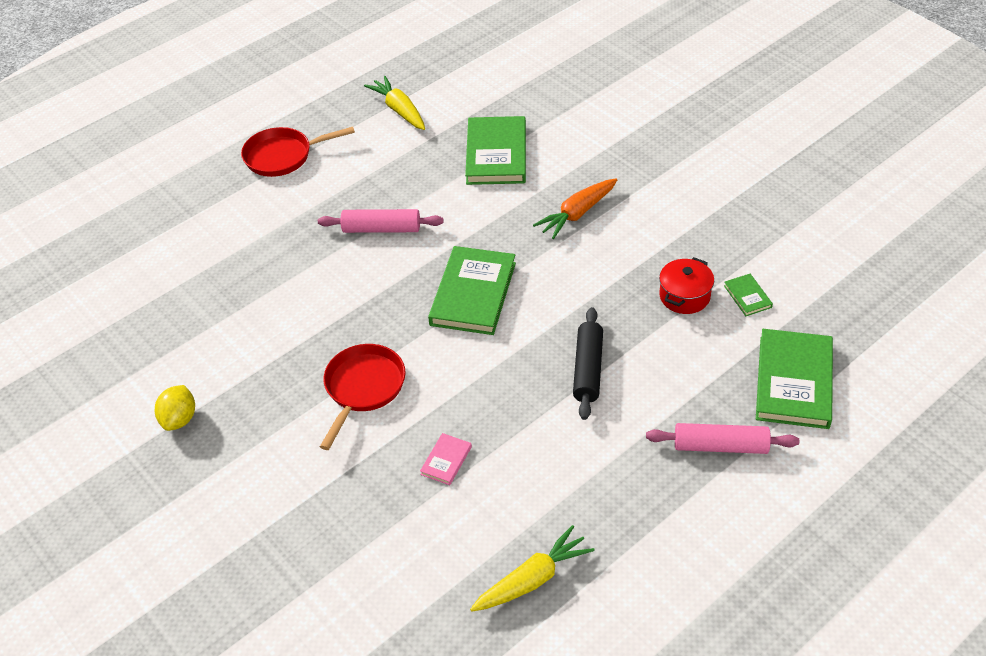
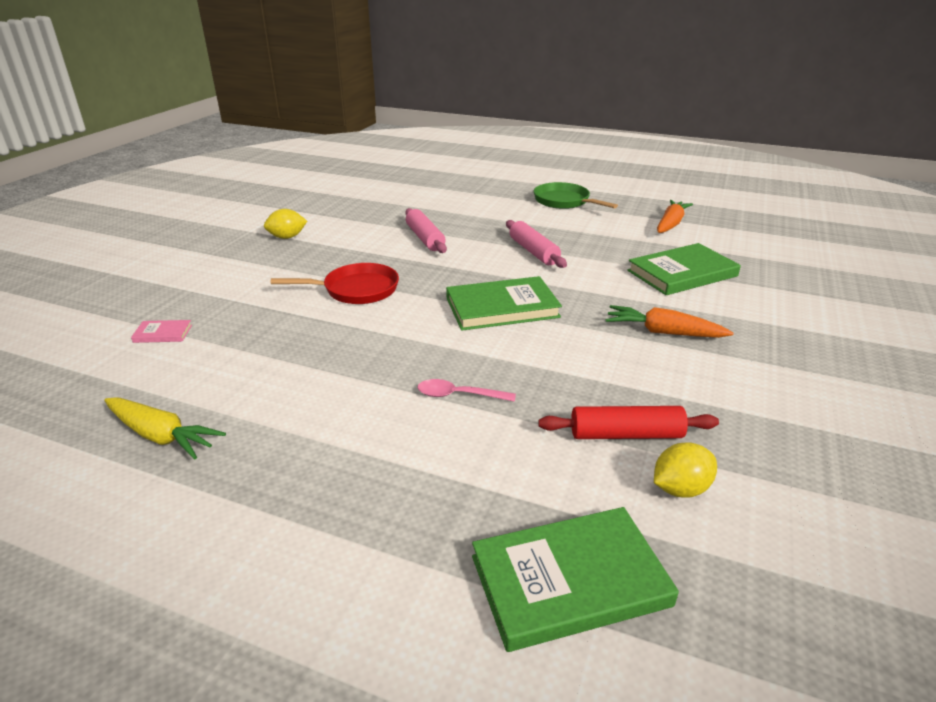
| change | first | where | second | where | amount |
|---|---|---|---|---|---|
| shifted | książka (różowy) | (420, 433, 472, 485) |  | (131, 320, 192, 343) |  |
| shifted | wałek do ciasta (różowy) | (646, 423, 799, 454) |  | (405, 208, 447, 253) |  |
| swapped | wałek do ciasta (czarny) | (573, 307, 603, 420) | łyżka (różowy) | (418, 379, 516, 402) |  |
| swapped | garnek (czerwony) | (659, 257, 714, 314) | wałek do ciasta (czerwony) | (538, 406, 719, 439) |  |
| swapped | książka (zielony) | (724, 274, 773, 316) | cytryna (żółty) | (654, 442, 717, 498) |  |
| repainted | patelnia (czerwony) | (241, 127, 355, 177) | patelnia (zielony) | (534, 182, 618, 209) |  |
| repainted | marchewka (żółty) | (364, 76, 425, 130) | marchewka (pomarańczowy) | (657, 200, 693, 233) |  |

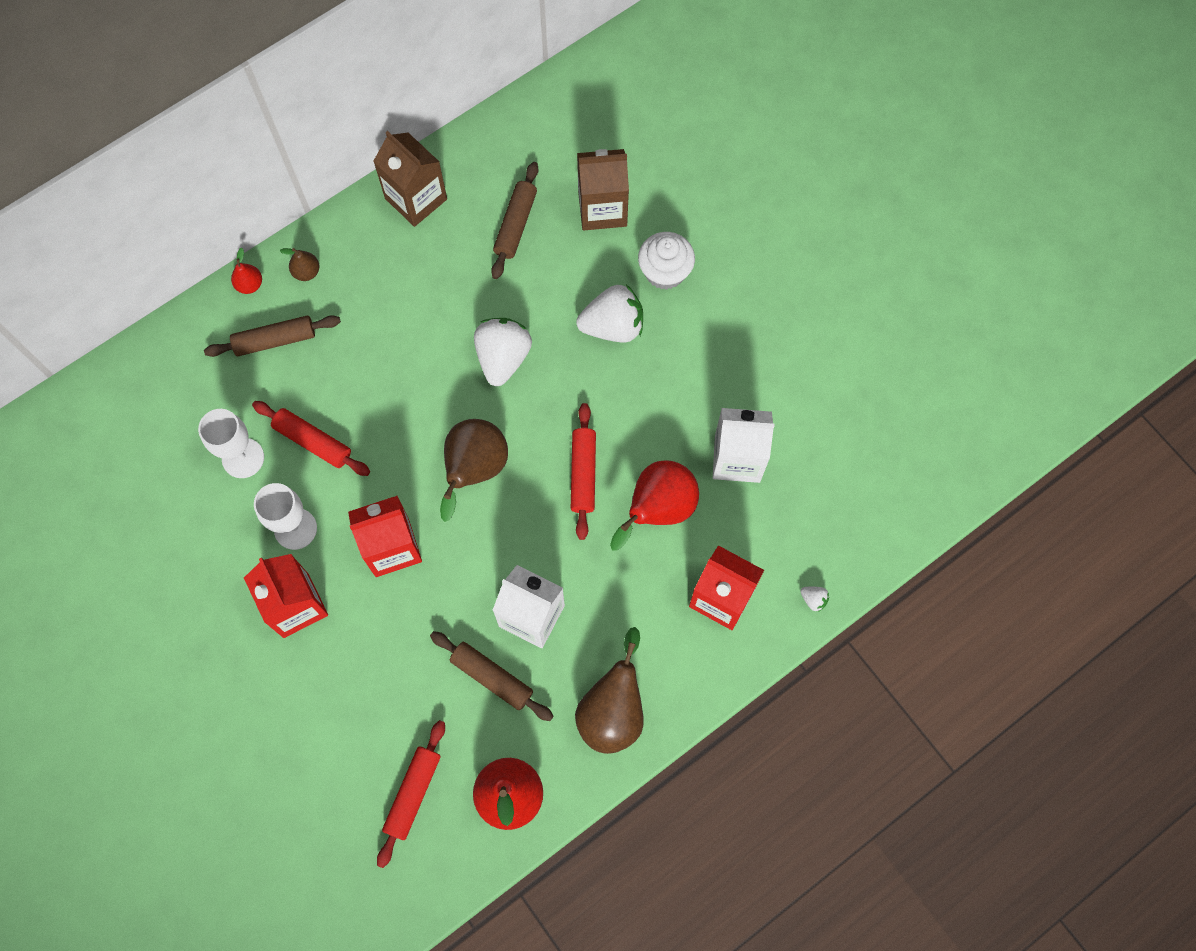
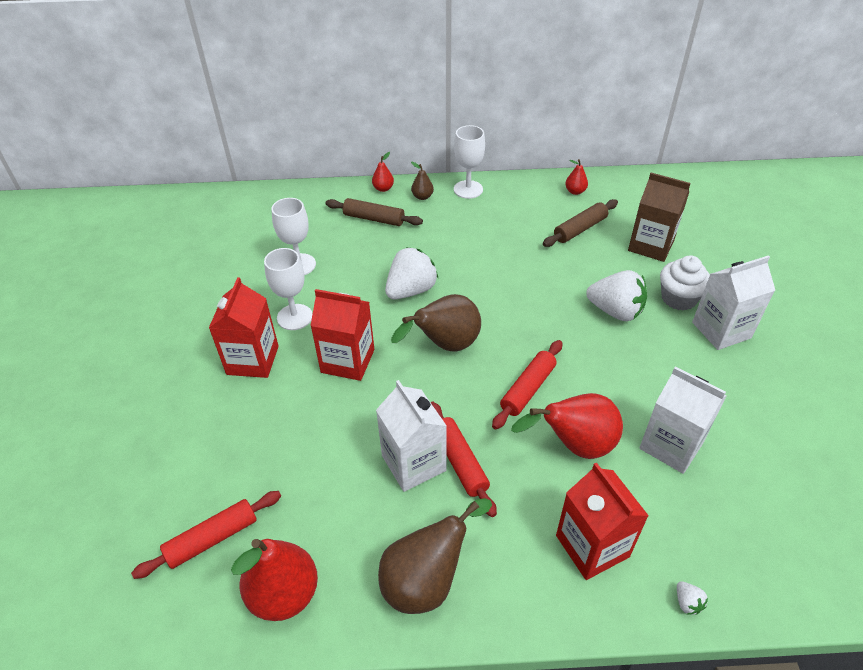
| change | first | where | second | where | amount |
|---|---|---|---|---|---|
| gone | karton mleka (brązowy) | (373, 131, 447, 227) |  |  |  |
| gone | wałek do ciasta (brązowy) | (430, 631, 554, 721) |  |  |  |
| new |  |  | kielich (biały) | (454, 125, 485, 199) |  |
| new |  |  | gruszka (czerwony) | (565, 159, 588, 195) |  |
| new |  |  | karton mleka (biały) | (692, 255, 775, 350) |  |
| shifted | wałek do ciasta (czerwony) | (252, 401, 370, 476) |  | (431, 402, 497, 517) |  |
| shifted | truskawka (biały) | (474, 318, 532, 386) |  | (385, 247, 438, 299) |  |

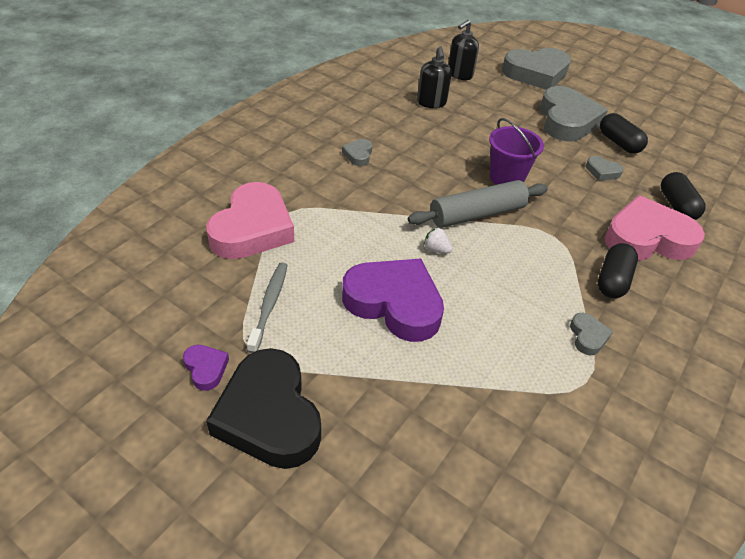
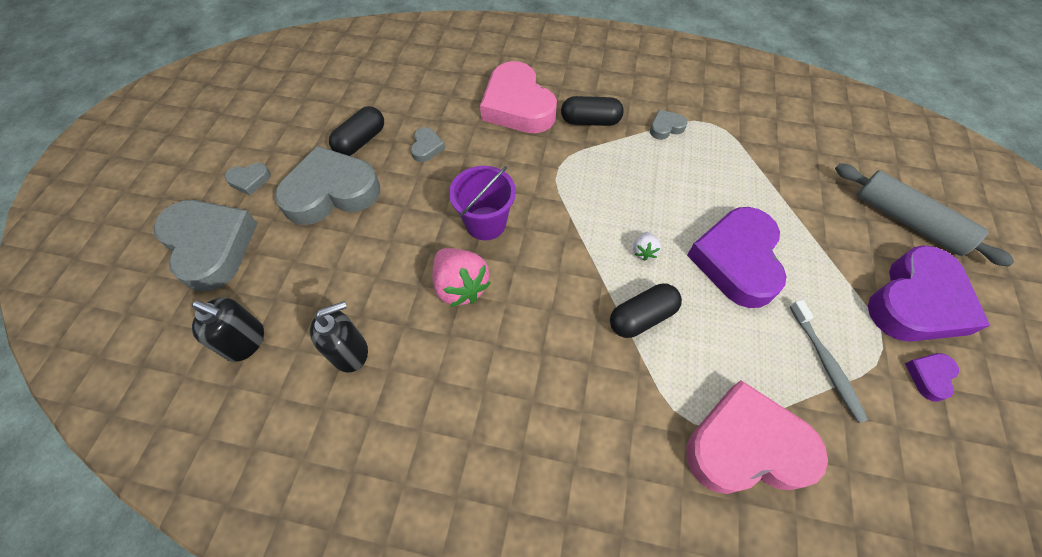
| change | first | where | second | where | amount |
|---|---|---|---|---|---|
| new |  |  | truskawka (różowy) | (432, 248, 491, 307) |  |
| shifted | serce (szary) | (342, 139, 372, 166) |  | (225, 163, 271, 195) |  |
| shifted | wałek do ciasta (szary) | (408, 180, 548, 228) |  | (835, 163, 1014, 267) |  |
| shifted | kapsułka (czarny) | (661, 172, 705, 220) |  | (610, 284, 682, 338) |  |
| repainted | serce (czarny) | (206, 348, 321, 469) | serce (fioletowy) | (868, 245, 990, 342) |  |
| rotated | szczoteczka do zębów (szary) | (247, 262, 288, 353) |  | (790, 300, 868, 423) | 90 degrees counterclockwise |

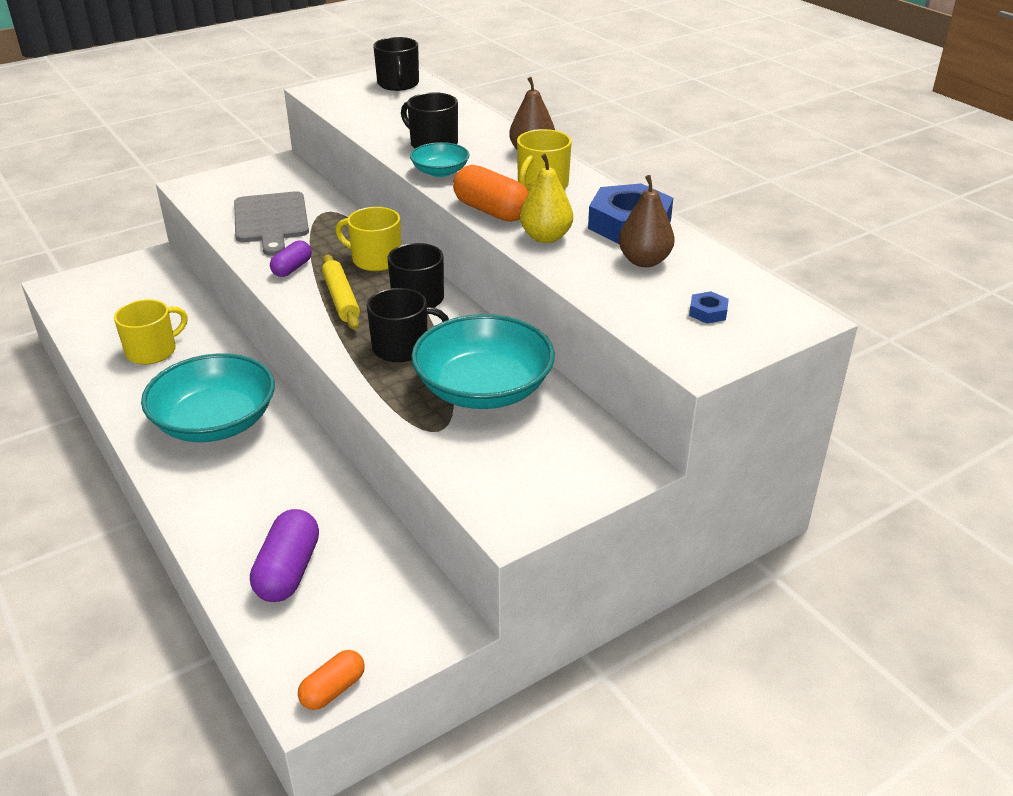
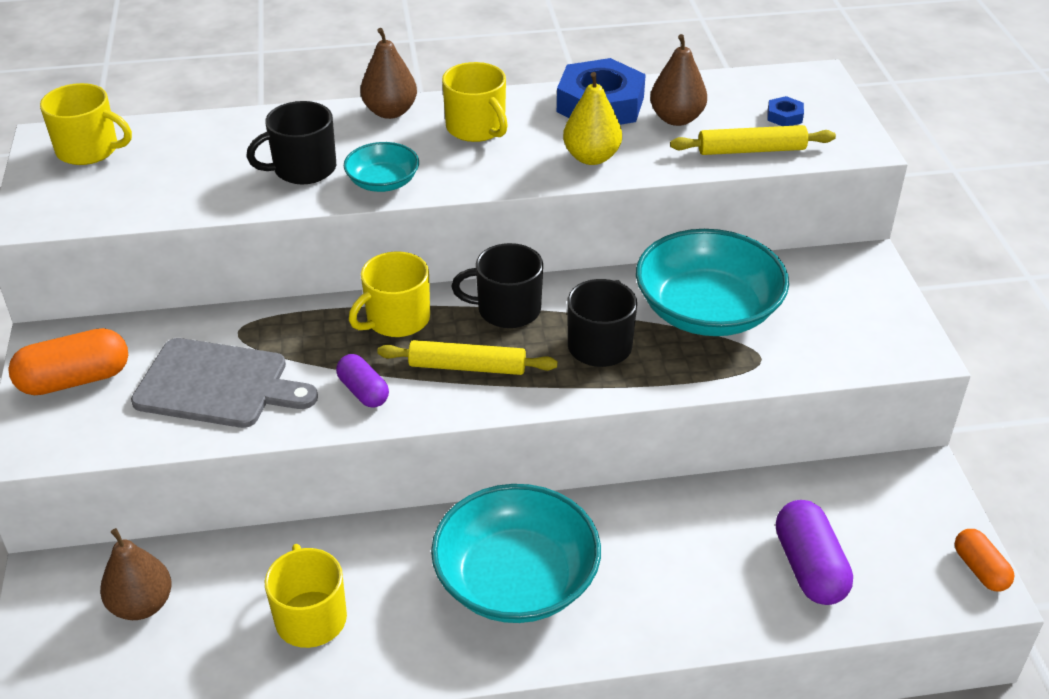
| change | first | where | second | where | amount |
|---|---|---|---|---|---|
| new |  |  | gruszka (brązowy) | (100, 528, 172, 620) |  |
| new |  |  | wałek do ciasta (żółty) | (670, 125, 836, 155) |  |
| shifted | kapsułka (pomarańczowy) | (453, 165, 529, 222) |  | (8, 328, 128, 395) |  |
| repainted | kubek (czarny) | (373, 37, 419, 91) | kubek (żółty) | (40, 83, 132, 165) |  |
| rotated | kapsułka (fioletowy) | (250, 509, 319, 602) |  | (776, 500, 853, 605) | 45 degrees clockwise |

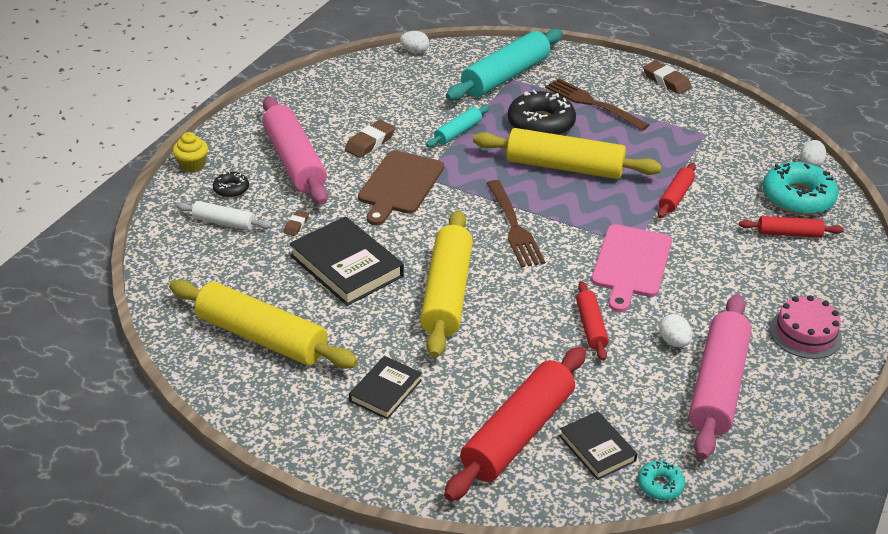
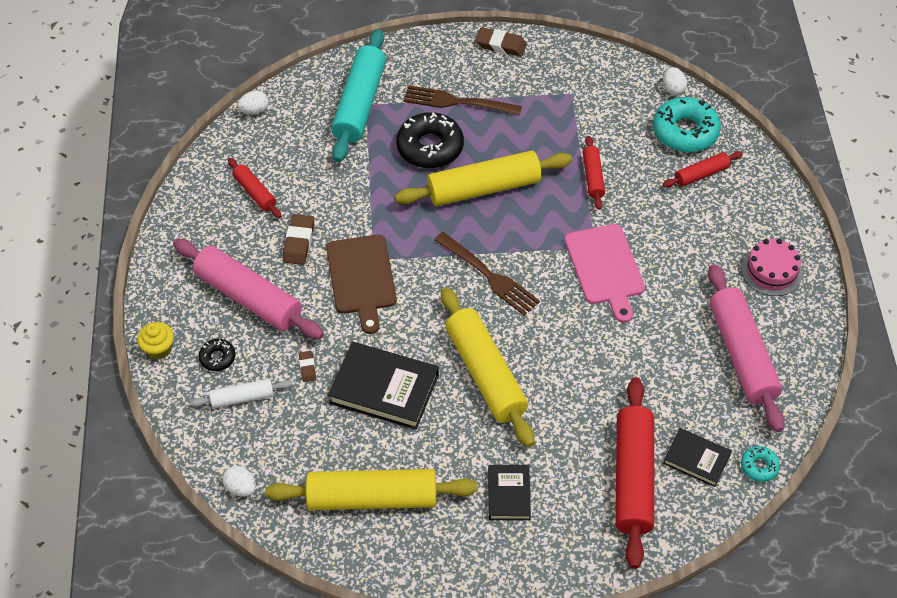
| change | first | where | second | where | amount |
|---|---|---|---|---|---|
| gone | wałek do ciasta (turkusowy) | (426, 105, 489, 147) |  |  |  |
| shifted | wałek do ciasta (czerwony) | (576, 281, 609, 361) |  | (228, 158, 281, 218) |  |
| shifted | jajko (biały) | (659, 314, 692, 347) |  | (223, 466, 256, 496) |  |

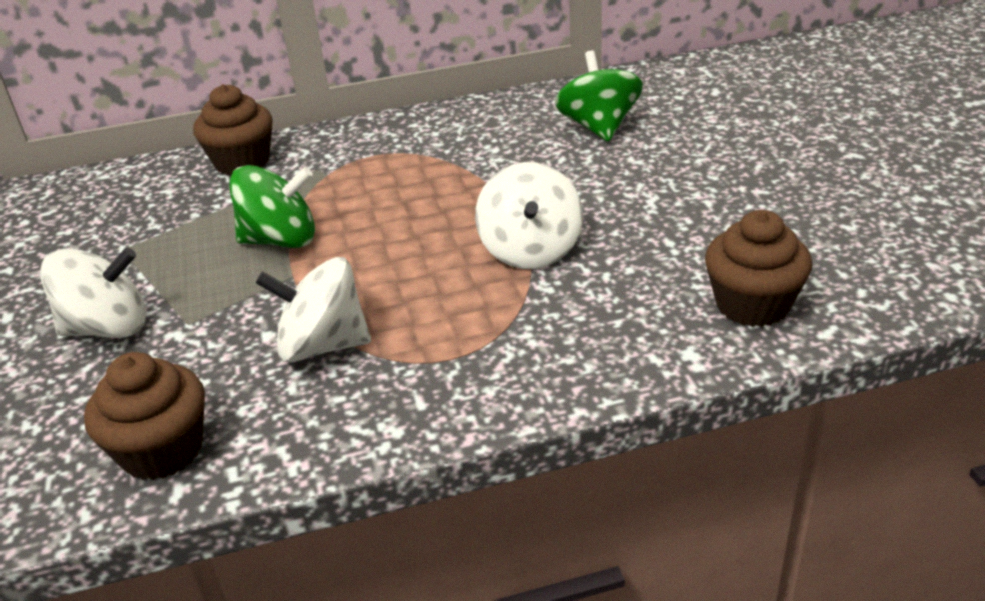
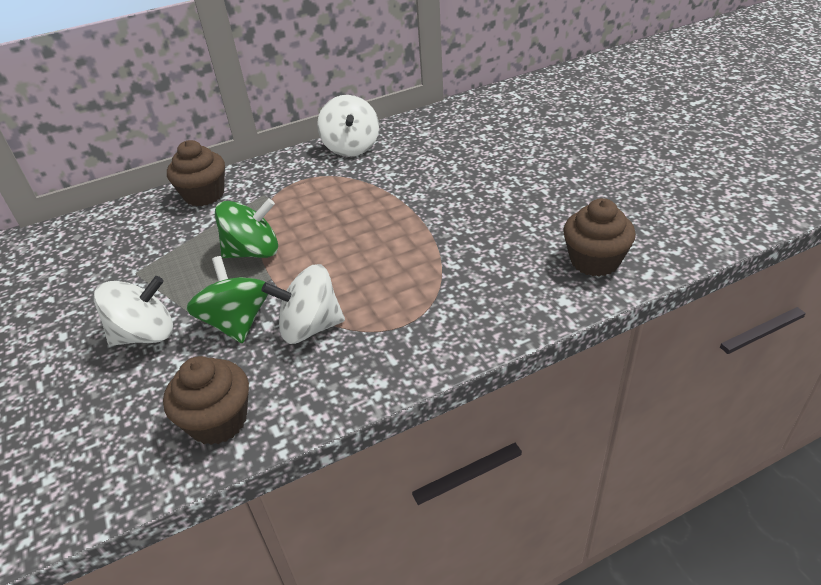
| change | first | where | second | where | amount |
|---|---|---|---|---|---|
| shifted | bączek (biały) | (475, 162, 583, 269) |  | (317, 95, 379, 157) |  |
| shifted | bączek (zielony) | (555, 50, 643, 142) |  | (186, 256, 268, 343) |  |

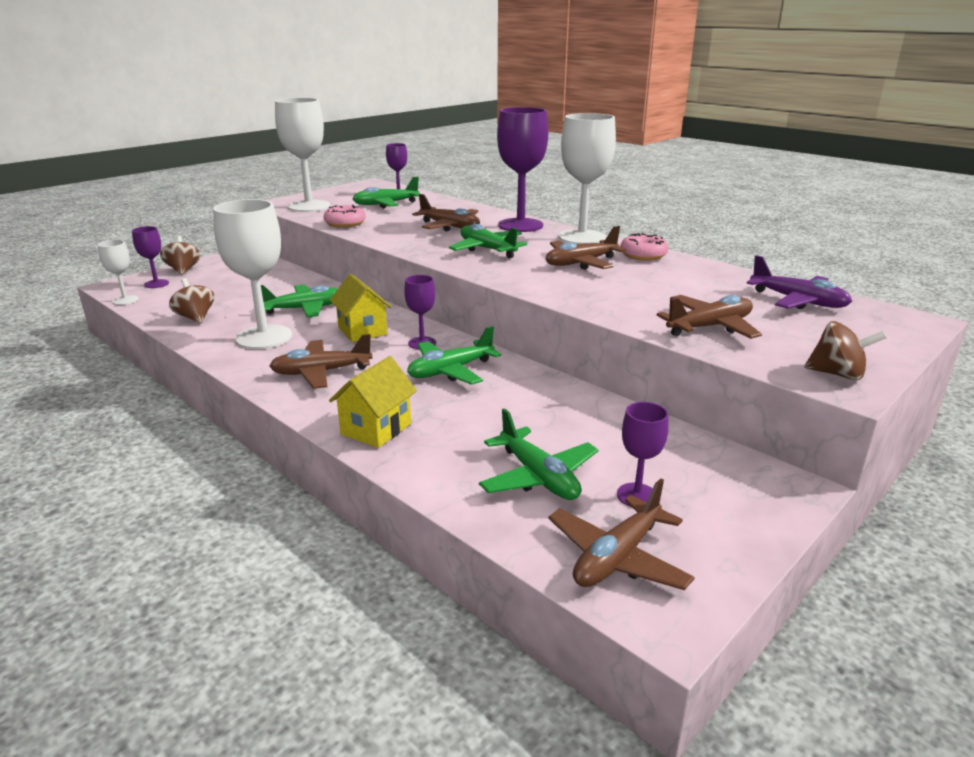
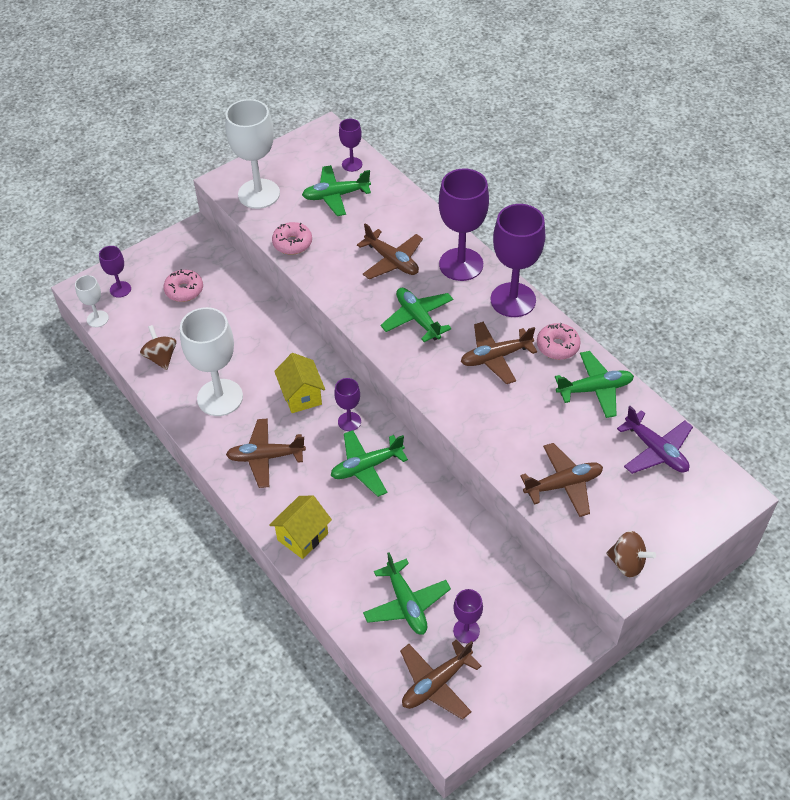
| change | first | where | second | where | amount |
|---|---|---|---|---|---|
| gone | bączek (brązowy) | (160, 236, 200, 275) |  |  |  |
| new |  |  | donut (różowy) | (163, 269, 203, 302) |  |
| shifted | samolot (zielony) | (261, 284, 338, 318) |  | (555, 351, 634, 418) |  |
| repainted | kielich (biały) | (559, 113, 616, 244) | kielich (fioletowy) | (491, 204, 545, 317) |  |

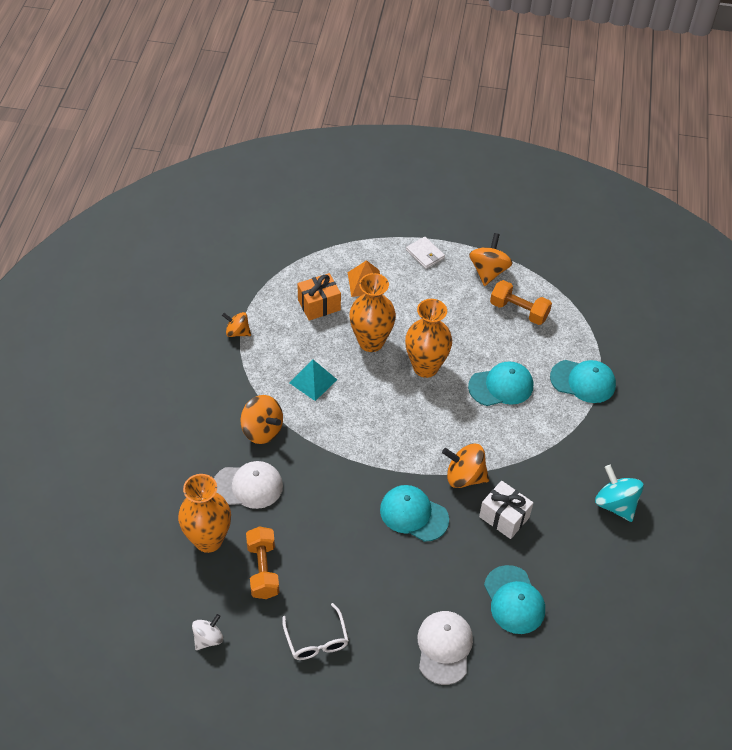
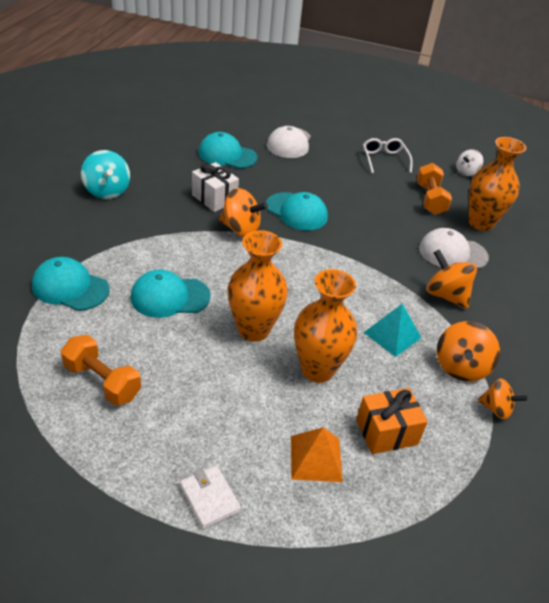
| change | first | where | second | where | amount |
|---|---|---|---|---|---|
| shifted | bączek (pomarańczowy) | (469, 233, 513, 286) |  | (437, 321, 500, 382) |  |
| rotated | czapka (turkusowy) | (484, 565, 545, 634) |  | (198, 132, 258, 169) | 60 degrees counterclockwise |

